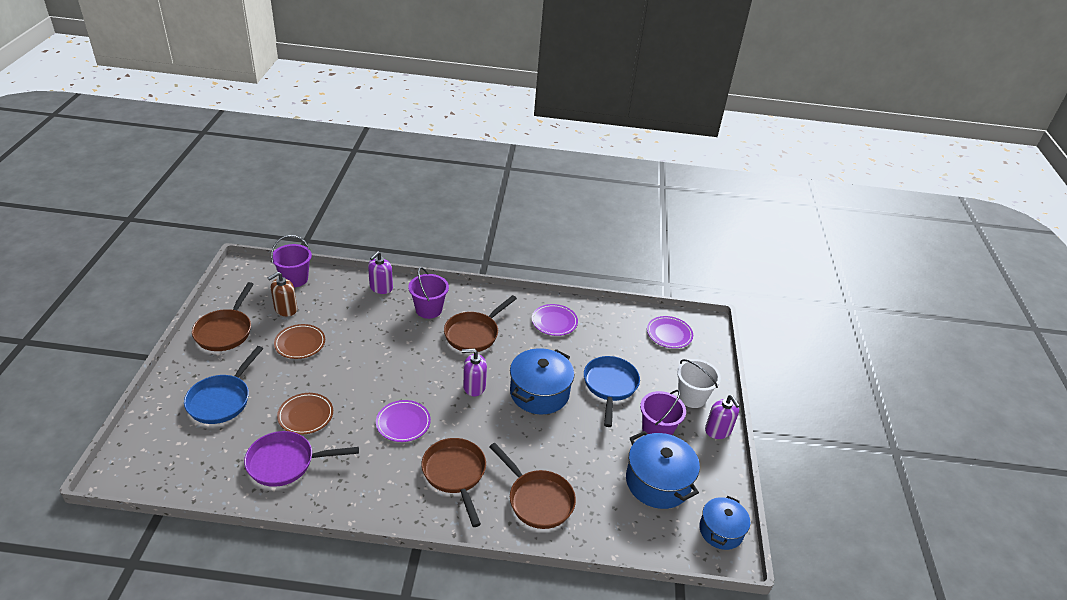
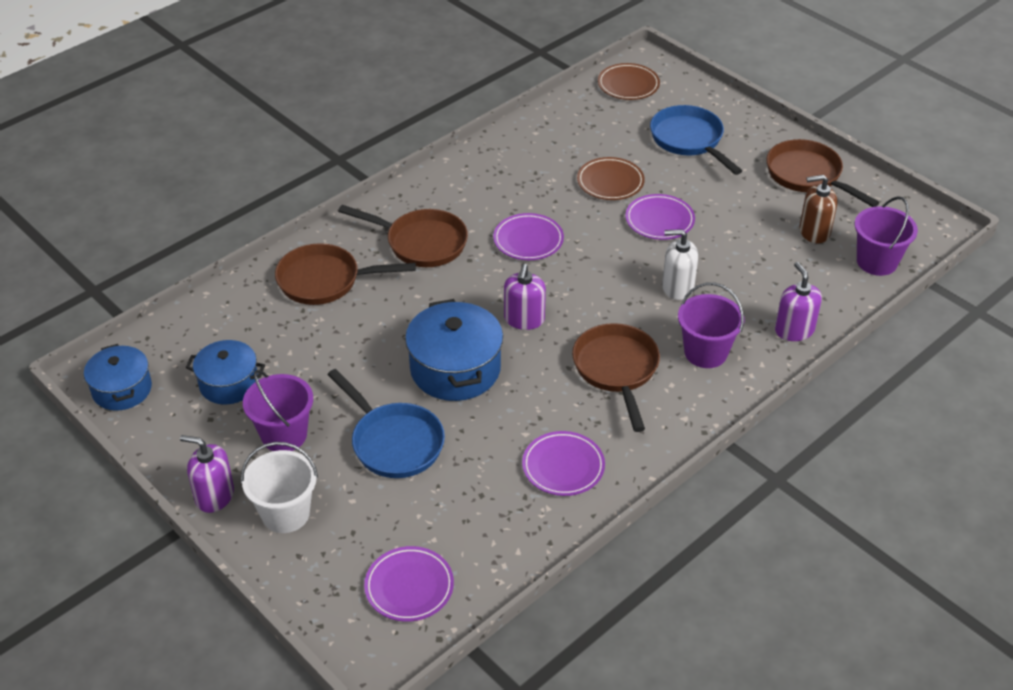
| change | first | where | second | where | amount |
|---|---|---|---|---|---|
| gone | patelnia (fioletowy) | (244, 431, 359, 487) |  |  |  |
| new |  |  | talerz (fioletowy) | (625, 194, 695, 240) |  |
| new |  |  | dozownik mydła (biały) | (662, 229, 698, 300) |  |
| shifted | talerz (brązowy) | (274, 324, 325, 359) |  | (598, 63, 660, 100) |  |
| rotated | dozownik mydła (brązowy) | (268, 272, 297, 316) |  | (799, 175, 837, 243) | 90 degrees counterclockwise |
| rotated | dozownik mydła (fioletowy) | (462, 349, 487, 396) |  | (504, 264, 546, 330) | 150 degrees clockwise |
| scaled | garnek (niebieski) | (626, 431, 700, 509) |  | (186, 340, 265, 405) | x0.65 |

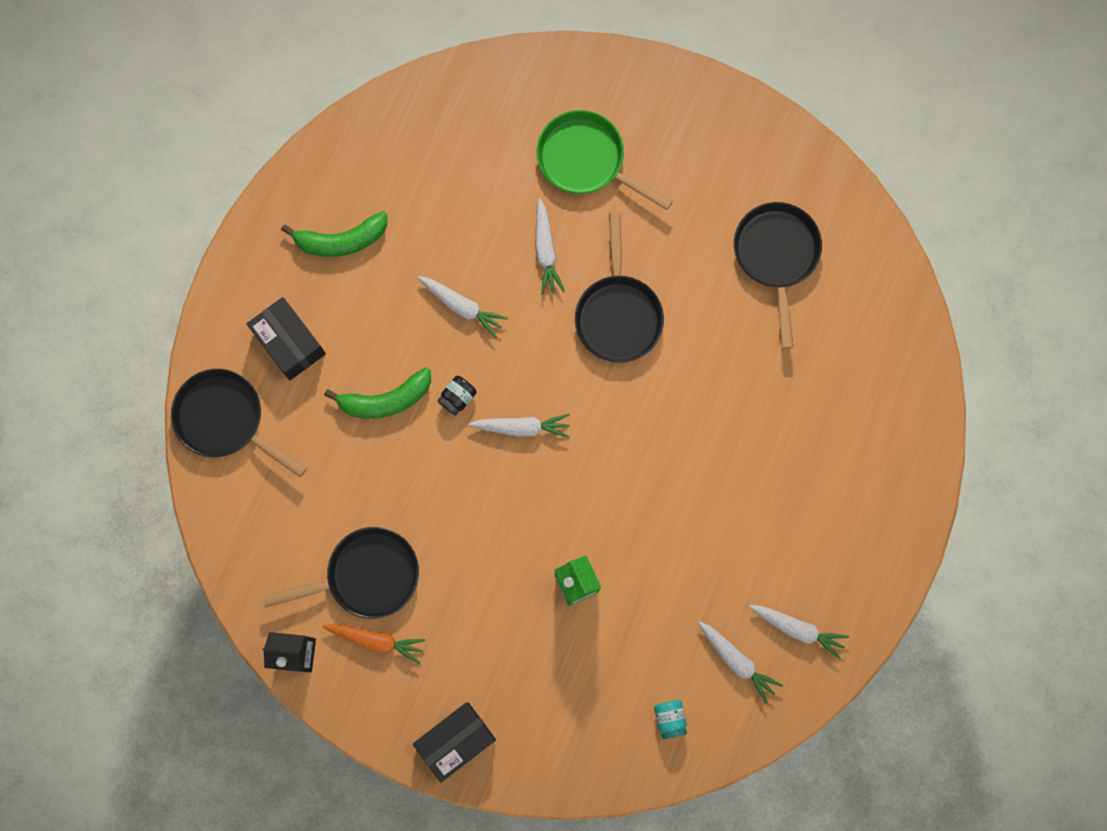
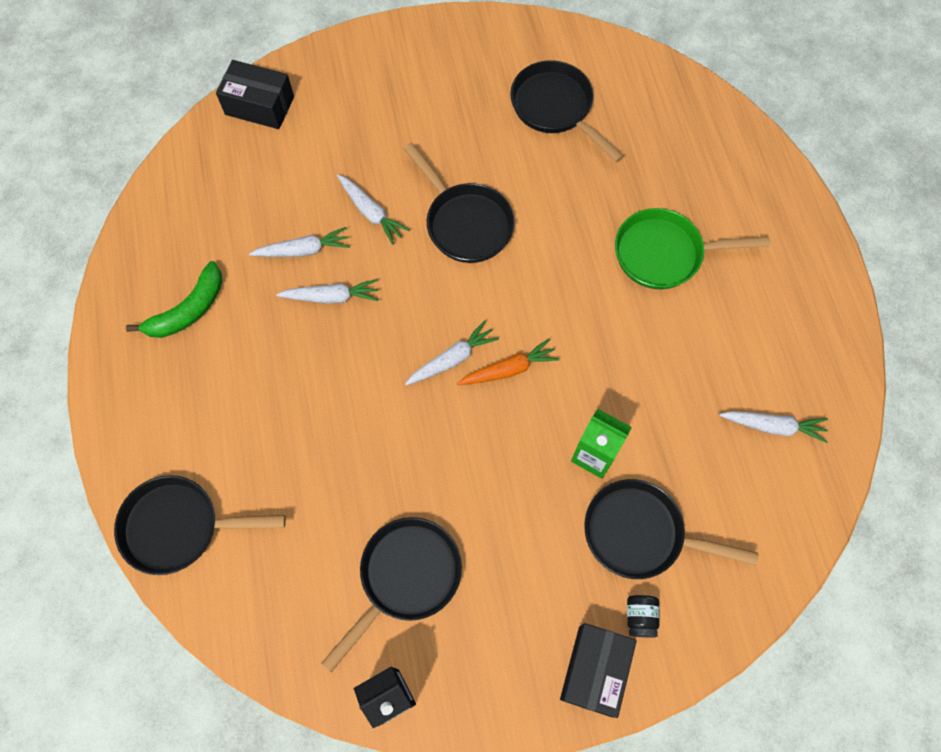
| change | first | where | second | where | amount |
|---|---|---|---|---|---|
| gone | banan (zielony) | (324, 367, 431, 419) |  |  |  |
| gone | słoik (turkusowy) | (654, 700, 687, 739) |  |  |  |
| new |  |  | patelnia (czarny) | (584, 479, 758, 579) |  |
| shifted | pudełko (czarny) | (246, 297, 326, 380) |  | (216, 60, 294, 129) |  |
| shifted | marchewka (pomarańczowy) | (322, 624, 426, 664) |  | (457, 338, 560, 385) |  |
| shifted | słoik (czarny) | (437, 376, 477, 416) |  | (627, 595, 660, 638) |  |
| shifted | patelnia (zielony) | (536, 110, 673, 210) |  | (615, 208, 770, 289) |  |
| shifted | marchewka (biały) | (748, 605, 849, 660) |  | (249, 227, 350, 257) |  |

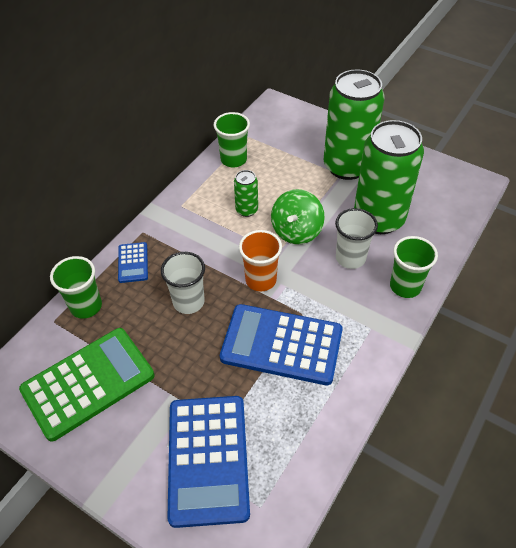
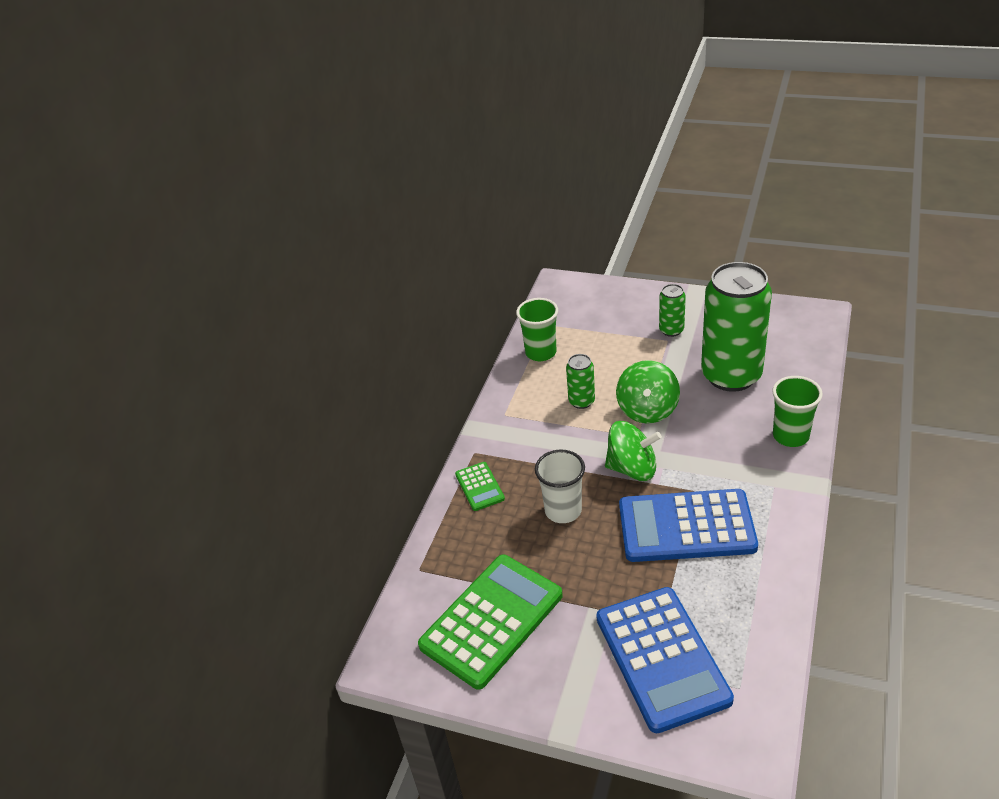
| change | first | where | second | where | amount |
|---|---|---|---|---|---|
| gone | szklanka (zielony) | (50, 256, 102, 319) |  |  |  |
| gone | szklanka (biały) | (335, 208, 378, 269) |  |  |  |
| swapped | szklanka (pomarańczowy) | (239, 230, 282, 291) | bączek (zielony) | (605, 421, 662, 481) |  |
| repainted | kalkulator (niebieski) | (118, 242, 148, 283) | kalkulator (zielony) | (455, 462, 505, 511) |  |
| scaled | puszka (zielony) | (324, 69, 385, 180) |  | (659, 284, 686, 337) | x0.44 |

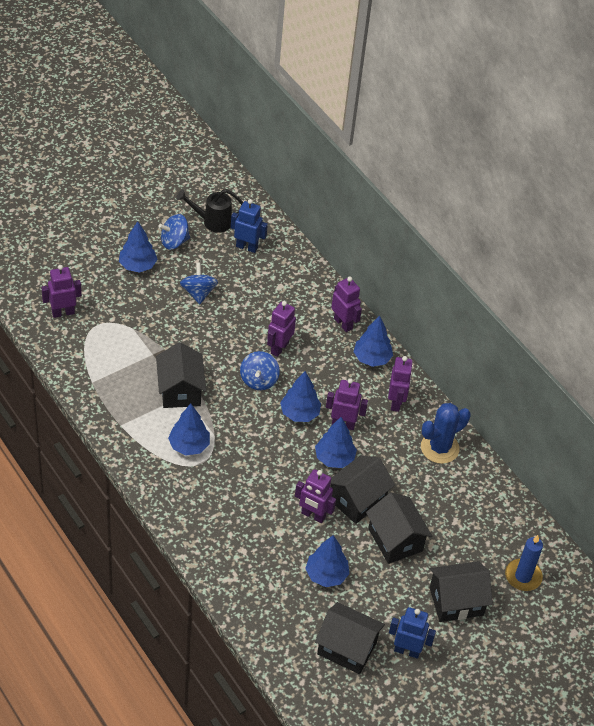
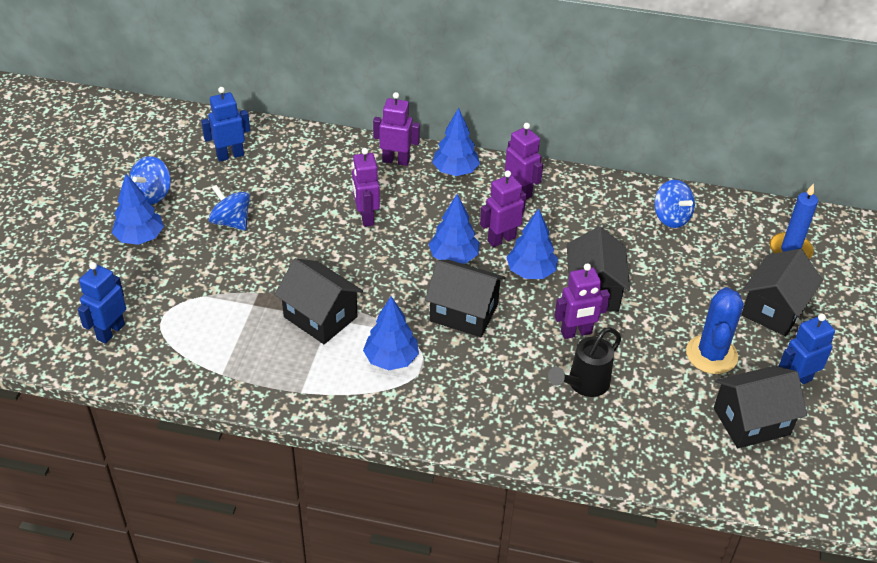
| change | first | where | second | where | amount |
|---|---|---|---|---|---|
| gone | drzewko (niebieski) | (305, 535, 350, 587) |  |  |  |
| shifted | konewka (czarny) | (176, 189, 243, 233) |  | (548, 327, 621, 397) |  |
| shifted | bączek (niebieski) | (240, 351, 280, 390) |  | (654, 180, 695, 228) |  |
| shifted | domek (czarny) | (366, 493, 432, 564) |  | (425, 260, 505, 337) |  |
| shifted | kaktus (niebieski) | (421, 403, 471, 464) |  | (686, 287, 744, 374) |  |
| repainted | robot (fioletowy) | (41, 265, 82, 318) | robot (niebieski) | (78, 262, 126, 344) |  |

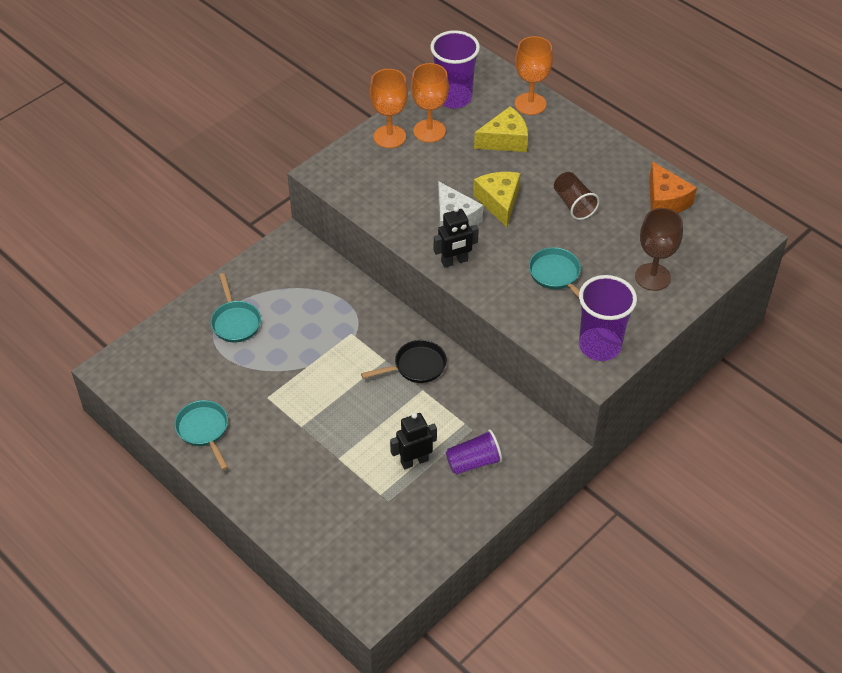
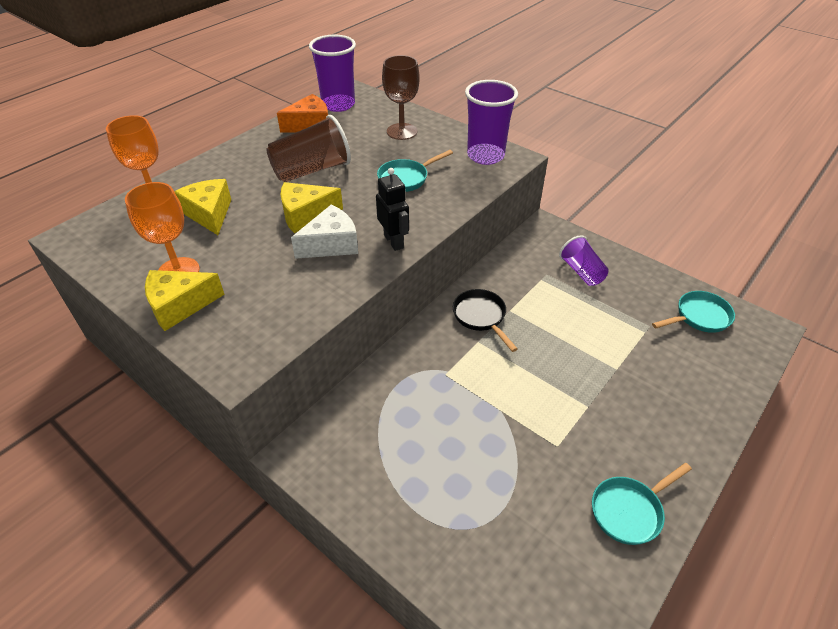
| change | first | where | second | where | amount |
|---|---|---|---|---|---|
| gone | robot (czarny) | (390, 413, 437, 469) |  |  |  |
| shifted | patelnia (turkusowy) | (211, 273, 261, 343) |  | (652, 291, 735, 333) |  |
| shifted | szklanka (fioletowy) | (430, 30, 480, 109) |  | (309, 35, 356, 112) |  |
| swapped | kielich (pomarańczowy) | (370, 69, 408, 148) | ser (żółty) | (145, 270, 225, 331) |  |
| scaled | szklanka (brązowy) | (554, 172, 600, 220) |  | (266, 115, 351, 182) | x1.58 |

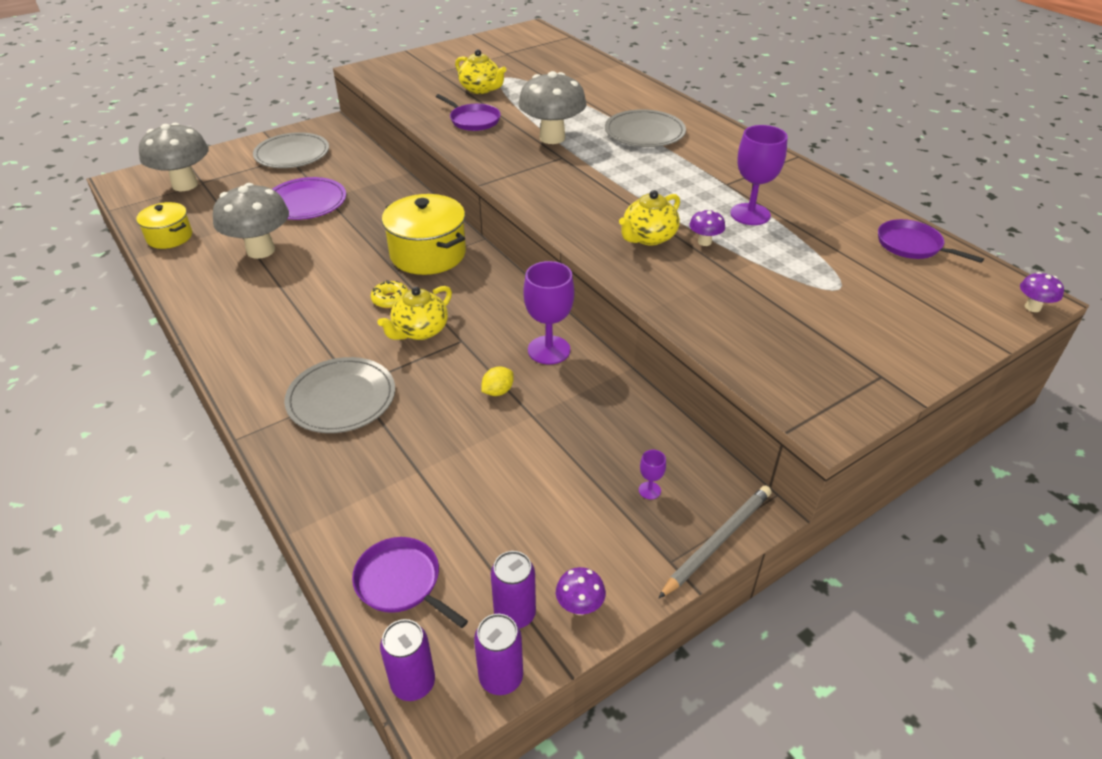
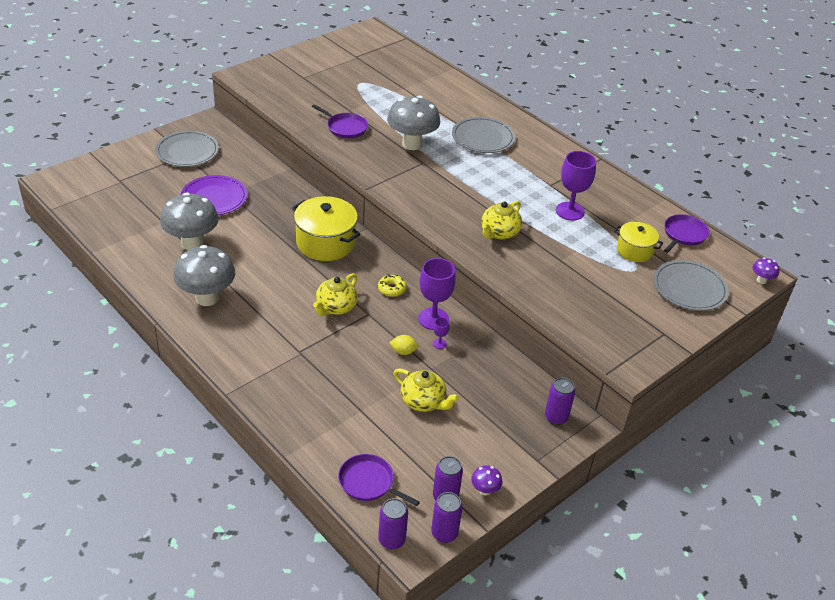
| change | first | where | second | where | amount |
|---|---|---|---|---|---|
| gone | ołówek (szary) | (658, 486, 772, 599) |  |  |  |
| gone | grzyb (fioletowy) | (689, 210, 725, 246) |  |  |  |
| new |  |  | puszka (fioletowy) | (545, 378, 575, 425) |  |
| shifted | garnek (żółty) | (136, 202, 192, 249) |  | (614, 222, 663, 262) |  |
| shifted | grzyb (szary) | (139, 123, 209, 191) |  | (173, 245, 235, 306) |  |
| shifted | talerz (szary) | (284, 357, 395, 433) |  | (653, 260, 729, 311) |  |
| shifted | donut (żółty) | (371, 280, 408, 309) |  | (378, 274, 407, 297) |  |
| shifted | imbryk (żółty) | (455, 49, 506, 94) |  | (394, 368, 459, 412) |  |
| shifted | kielich (fioletowy) | (639, 450, 666, 499) |  | (433, 317, 449, 349) |  |
| rotated | cytryna (żółty) | (481, 367, 514, 396) |  | (389, 335, 418, 355) | 60 degrees clockwise |
| rotated | patelnia (fioletowy) | (878, 219, 984, 263) |  | (664, 214, 709, 253) | 90 degrees clockwise |

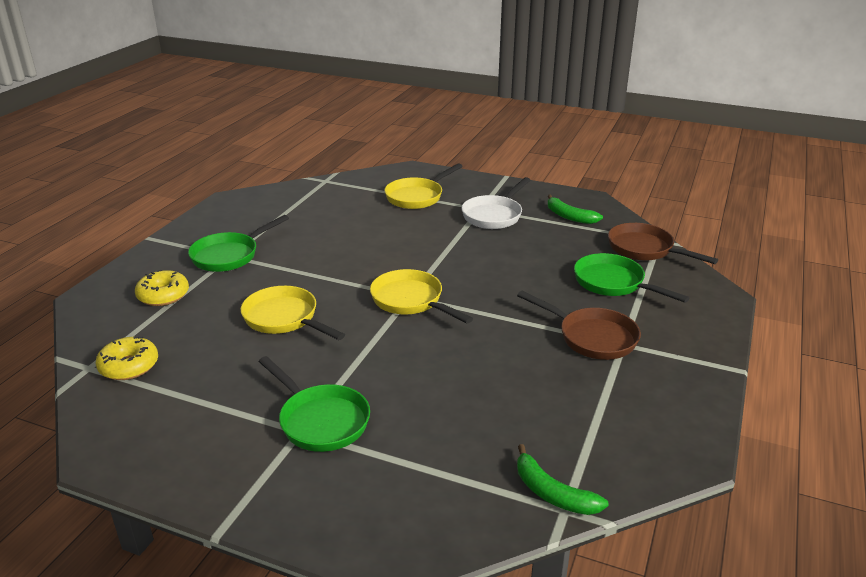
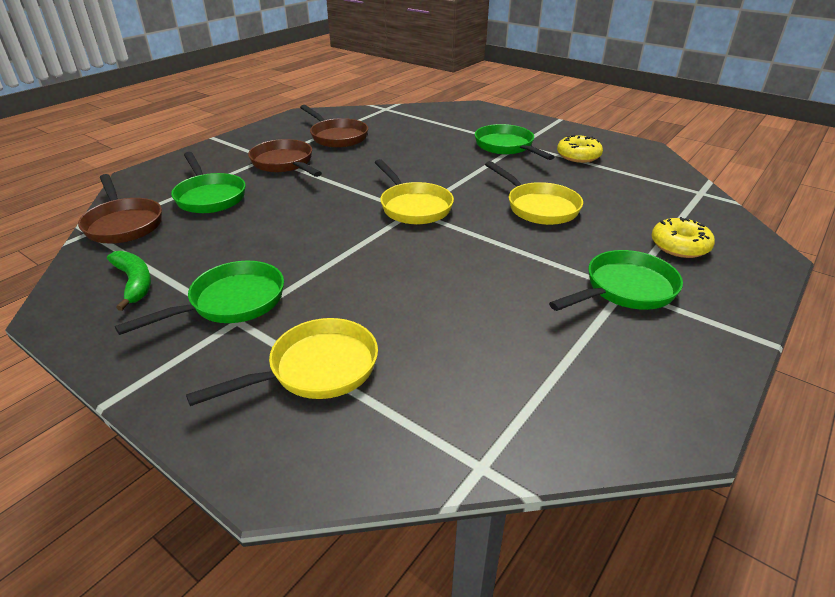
| change | first | where | second | where | amount |
|---|---|---|---|---|---|
| gone | banan (zielony) | (517, 444, 609, 515) |  |  |  |
| new |  |  | patelnia (brązowy) | (300, 105, 368, 148) |  |
| shifted | donut (żółty) | (96, 336, 158, 380) |  | (557, 135, 603, 163) |  |
| repainted | patelnia (biały) | (462, 177, 530, 229) | patelnia (zielony) | (115, 261, 284, 335) |  |

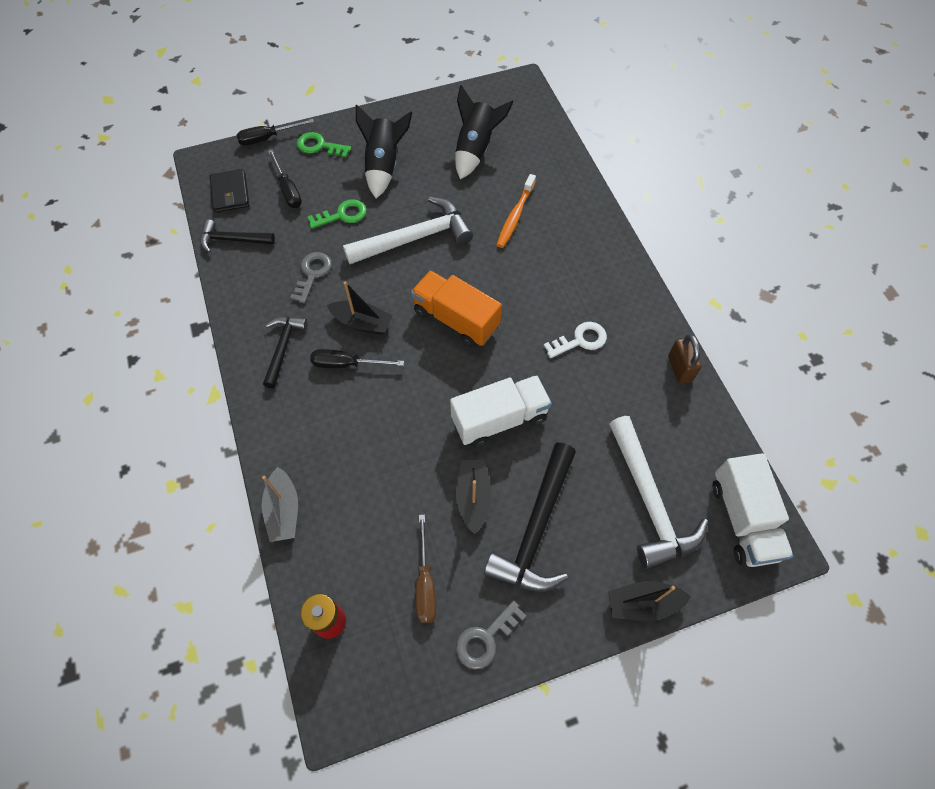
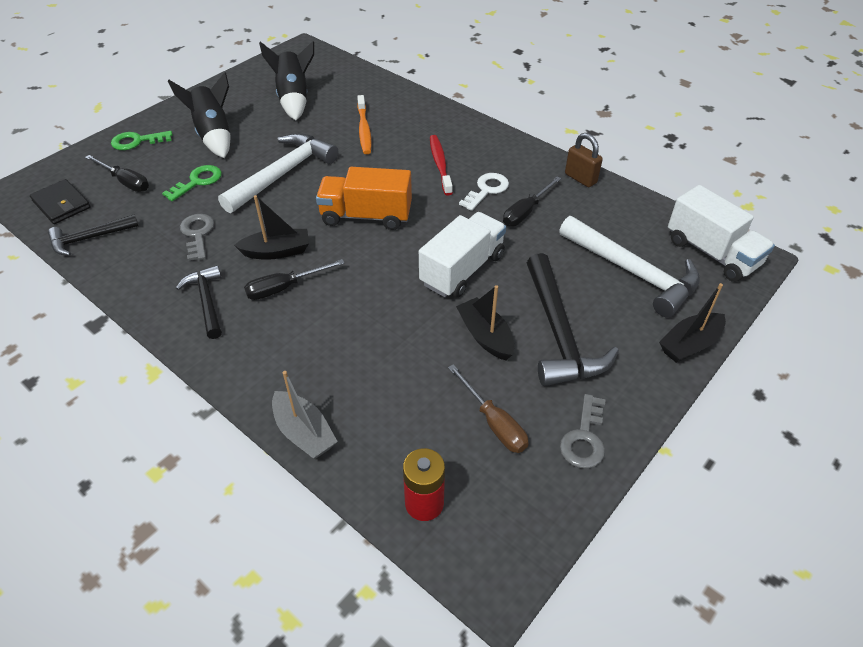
| change | first | where | second | where | amount |
|---|---|---|---|---|---|
| new |  |  | szczoteczka do zębów (czerwony) | (430, 135, 453, 196) |  |
| shifted | śrubokręt (czarny) | (236, 119, 314, 146) |  | (503, 176, 561, 226) |  |

